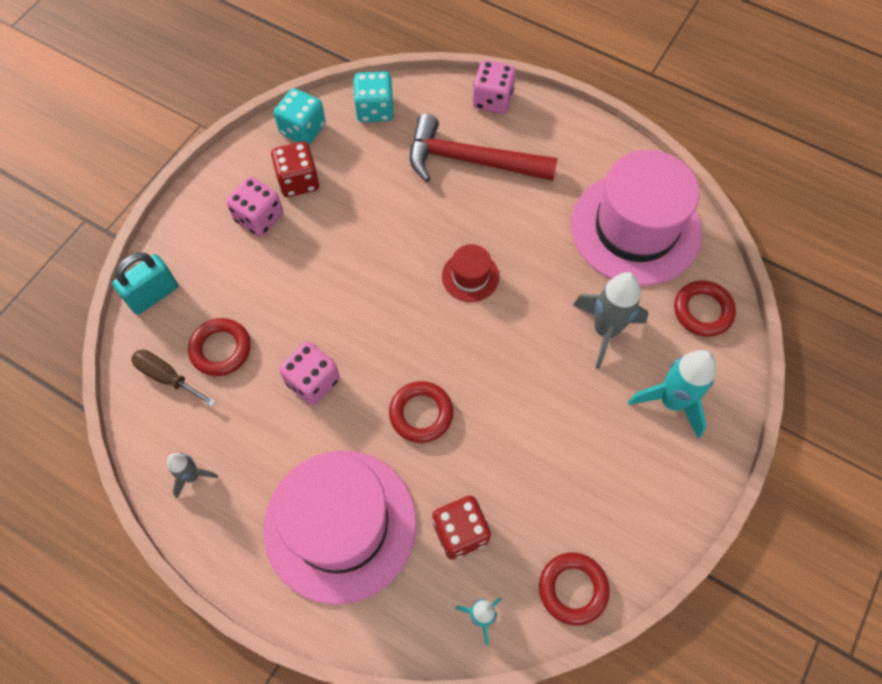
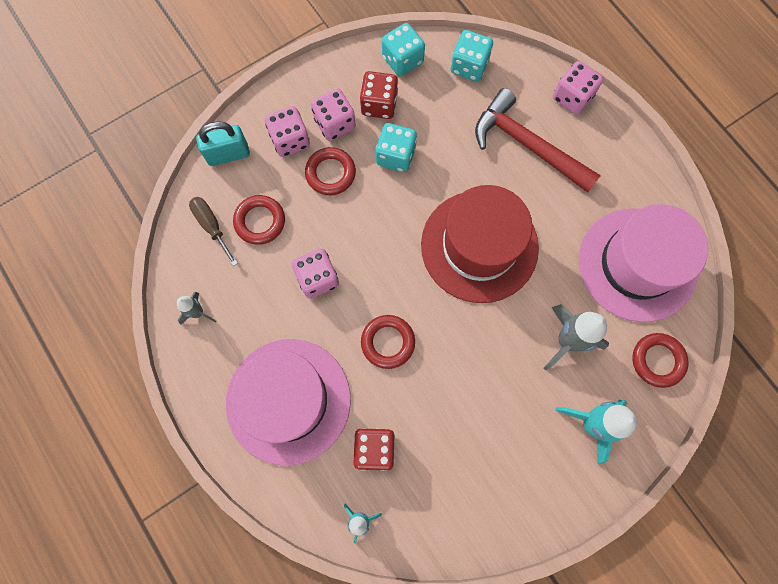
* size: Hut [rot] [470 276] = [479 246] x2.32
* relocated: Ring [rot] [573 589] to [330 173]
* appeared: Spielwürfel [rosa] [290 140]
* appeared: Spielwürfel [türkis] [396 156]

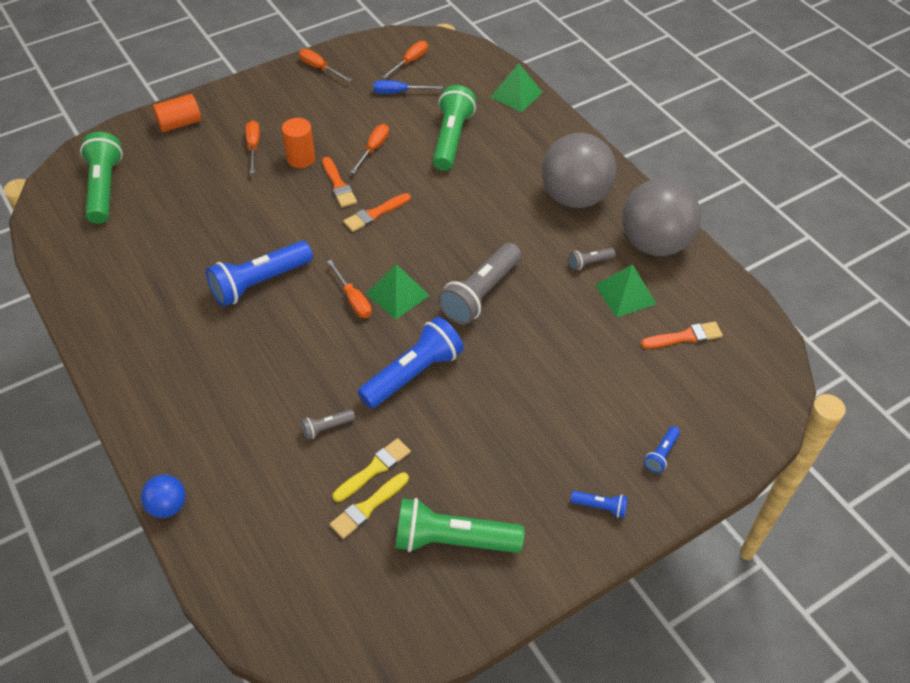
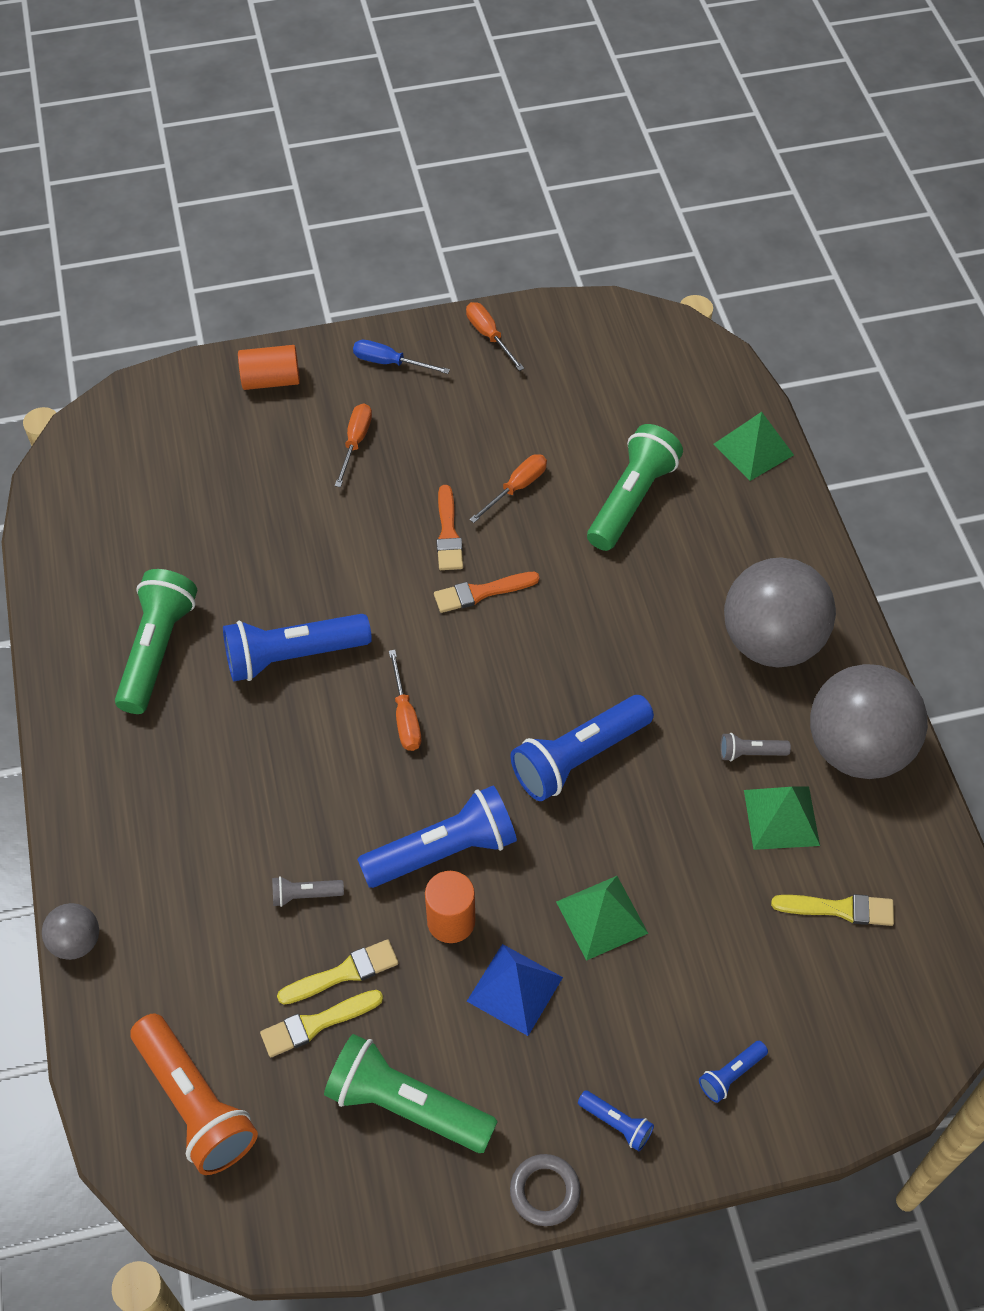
* missing: Schraubenzieher [orange] [410 62]
* relocated: Schraubenzieher [blau] [399 92] to [390 363]
* relocated: Vollzylinder [orange] [301 159] to [451 921]
* relocated: Taschenlampe [grün] [104 188] to [157 650]
* colour: Taschenlampe [grau] [480 294] to Taschenlampe [blau] [578 757]
* relocated: Pyramide [grün] [397 294] to [601 917]
* colour: Pinsel [orange] [684 337] to Pinsel [gelb] [839 909]
* colour: Ball [blau] [168 506] to Ball [grau] [76 942]
* appeared: Pyramide [blau] [515 989]
* appeared: Taschenlampe [orange] [195 1103]
* appeared: Ring [grau] [545 1191]

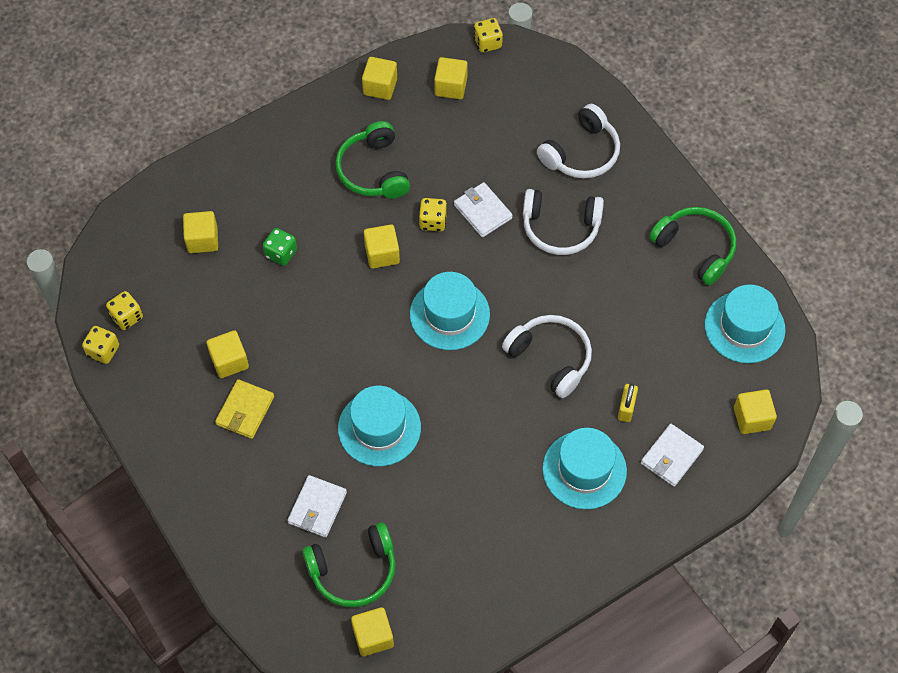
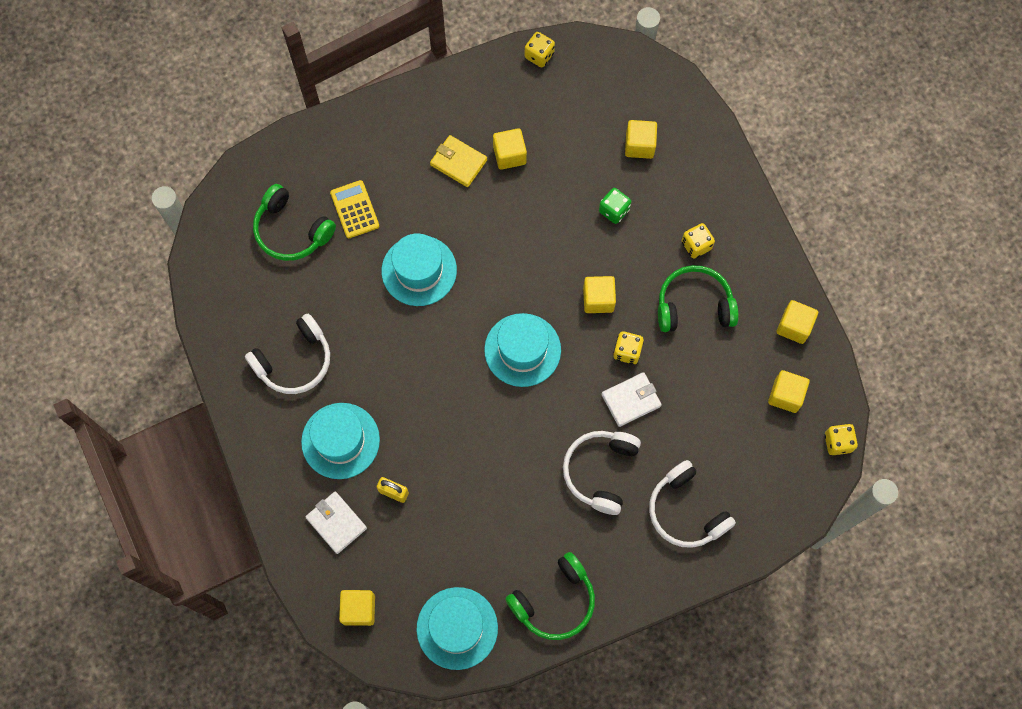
* relocated: Spielwürfel [gelb] [127 317] to [696 245]
* relocated: Kopfhörer [weiß] [550 358] to [294 361]
* exchanged: Geldbörse [weiß] [317 508] to Taschenrechner [gelb] [354 209]
* spun: Kopfhörer [grün] [353 570] = [292 230] 45 degrees counterclockwise
* missing: Kubus [gelb] [373 636]

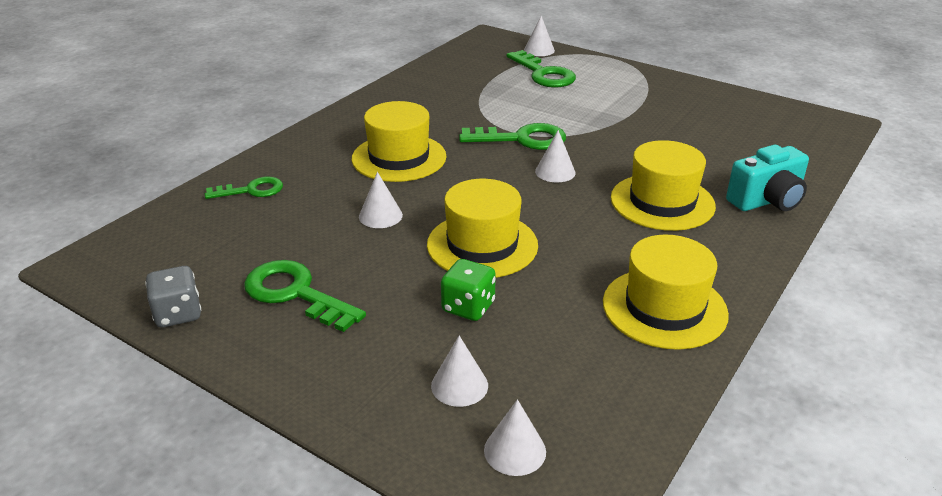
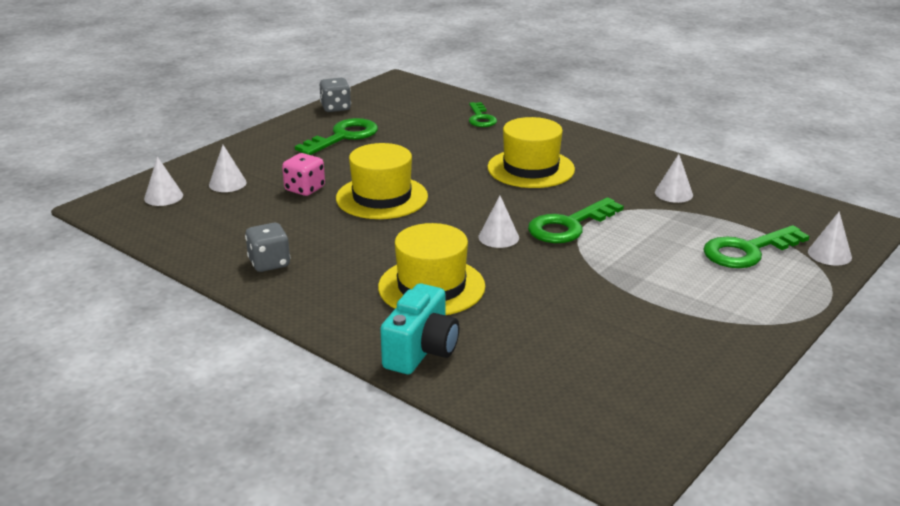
* spun: Schlüssel [grün] [522 139] = [568 226] 45 degrees clockwise
* spun: Kamera [türkis] [767 201] = [421 351] 135 degrees counterclockwise
* relocated: Kegel [weiß] [380 216] to [673 193]
* exchanged: Hut [gelb] [664 308] to Spielwürfel [grau] [269 263]
* colour: Spielwürfel [grün] [468 307] to Spielwürfel [rosa] [304 189]

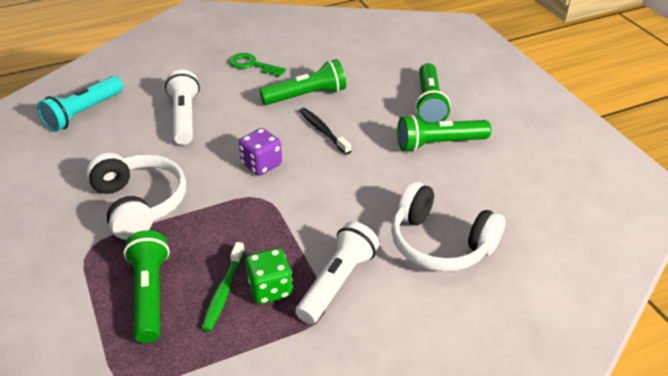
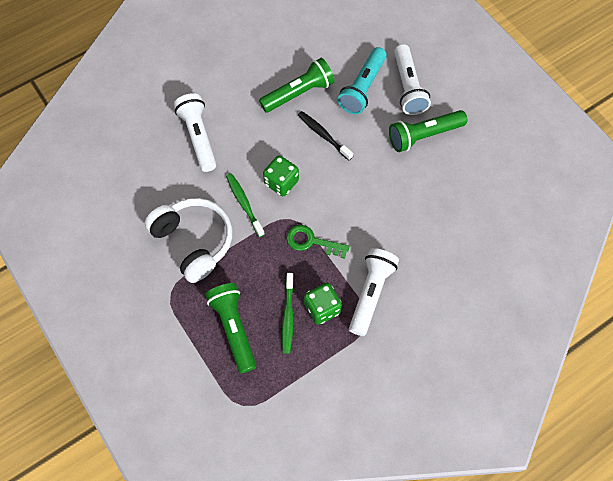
* relocated: Schlüssel [grün] [252 65] to [311 241]
* colour: Taschenlampe [grün] [429 103] to Taschenlampe [weiß] [408 87]
* relocated: Taschenlampe [türkis] [83 113] to [363 88]
* colour: Spielwürfel [lila] [261 164] to Spielwürfel [grün] [281 182]
* missing: Kopfhörer [weiß] [440 243]
* appeared: Zahnbürste [grün] [244 204]

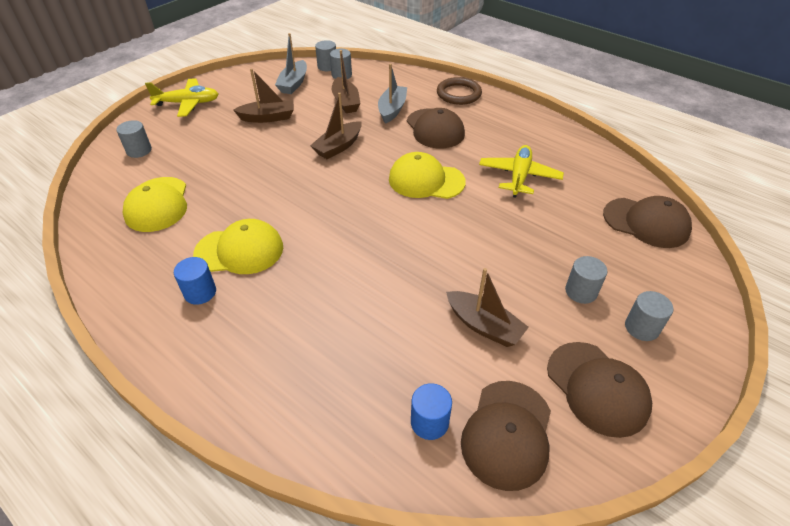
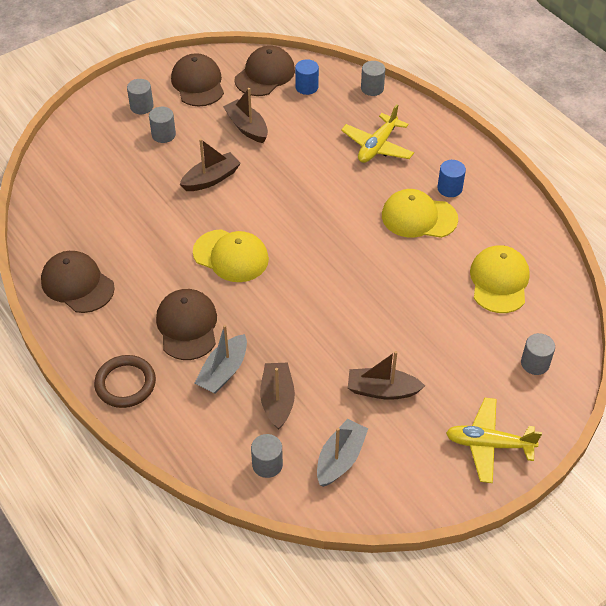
* relocated: Vollzylinder [grau] [327 66] to [372 88]
* relocated: Boot [braun] [338 147] to [211 179]
* relocated: Flugzeug [gelb] [519 176] to [377 146]
* relocated: Kappe [braun] [646 222] to [77 284]

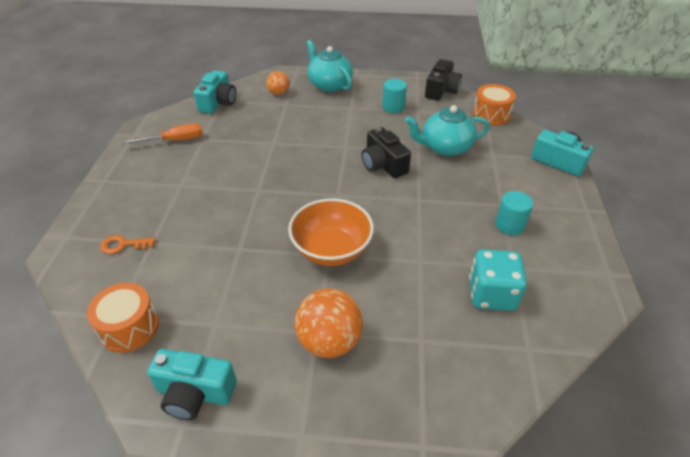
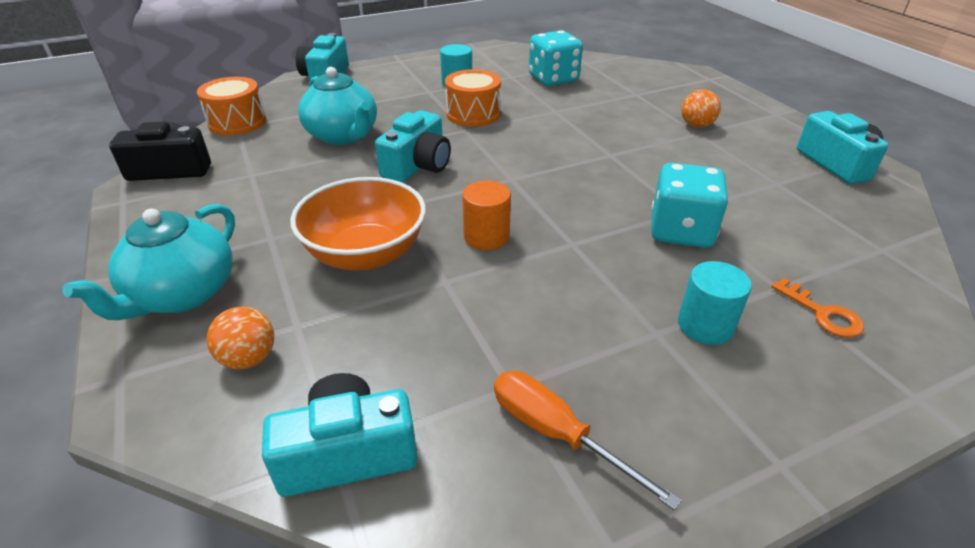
* relocated: Vollzylinder [türkis] [393 107] to [705 325]
* colour: Kamera [schwarz] [383 164] to Kamera [türkis] [418 166]
* relocated: Schüssel [orange] [331 250] to [366 254]
* relocated: Trommel [orange] [129 327] to [473 114]
* size: Ball [orange] [329 341] = [696 125] x0.58
* appeared: Spielwürfel [türkis] [681 231]
* appeared: Vollzylinder [orange] [486 236]

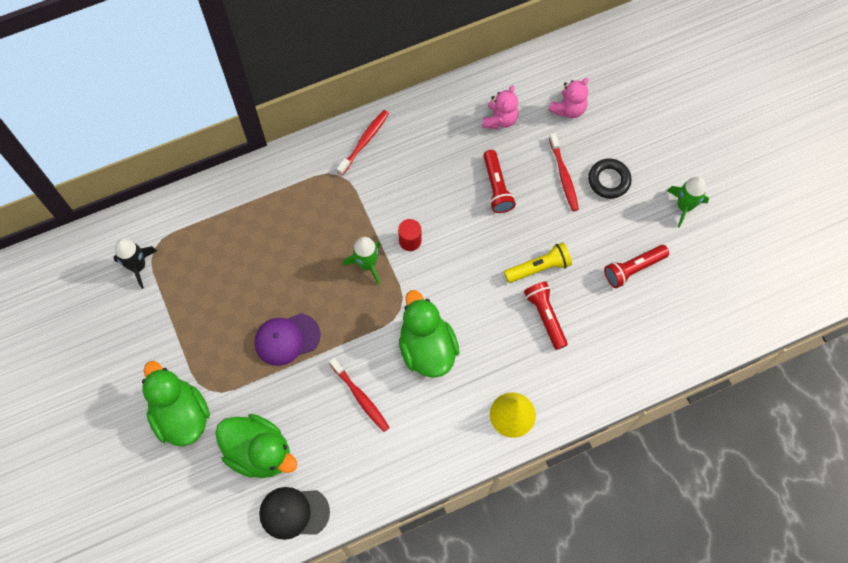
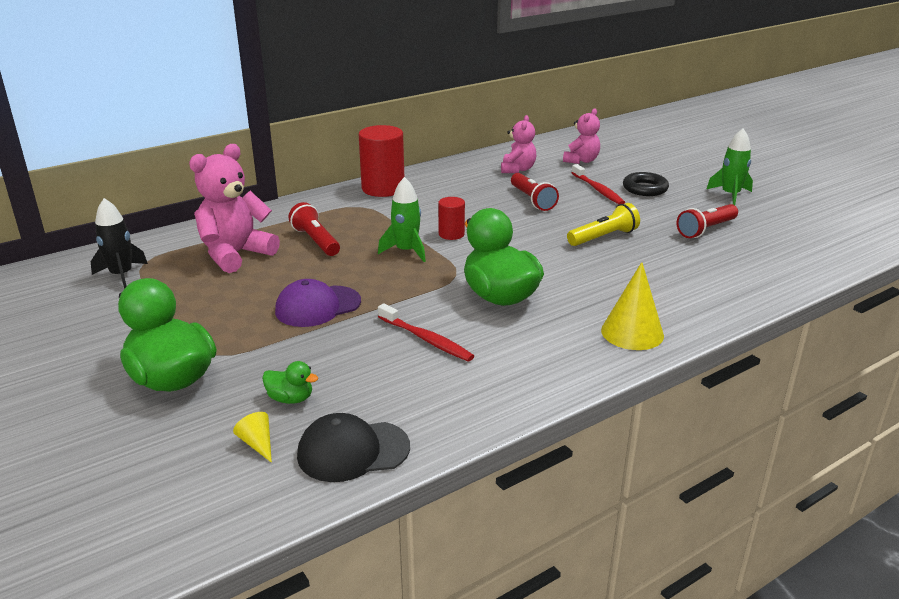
* exchanged: Zahnbürste [rot] [364 141] to Vollzylinder [rot] [383 189]
* relocated: Taschenlampe [rot] [545 316] to [316 241]
* size: Ente [grün] [259 452] = [290 399] x0.45
* appeared: Teddybär [rosa] [235 254]
* appeared: Kegel [gelb] [257 444]

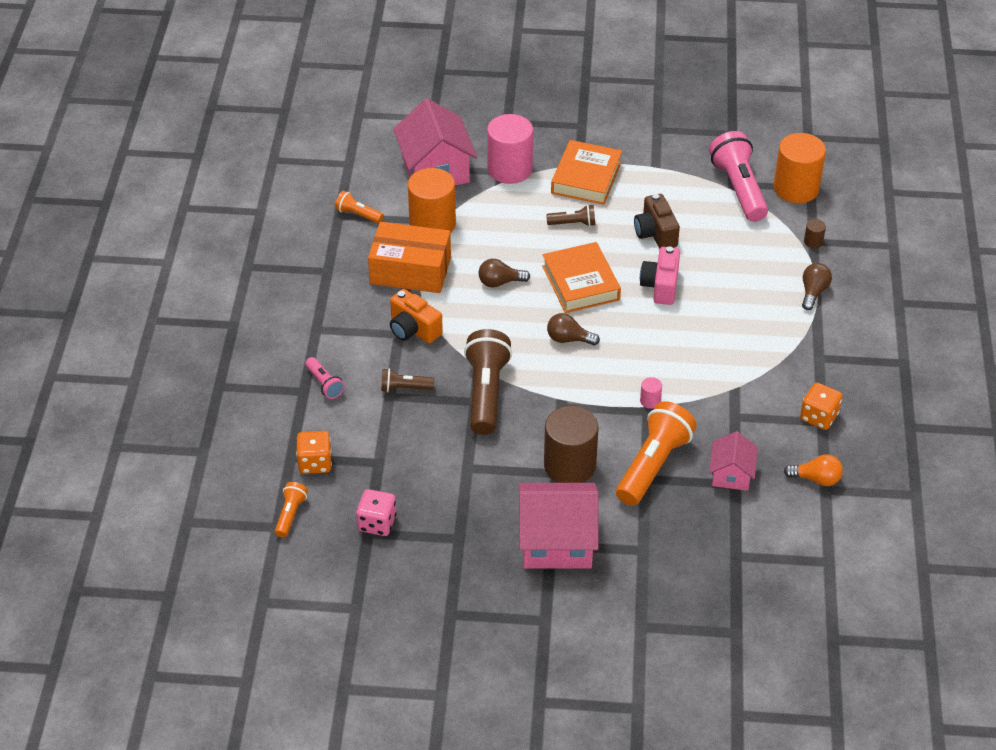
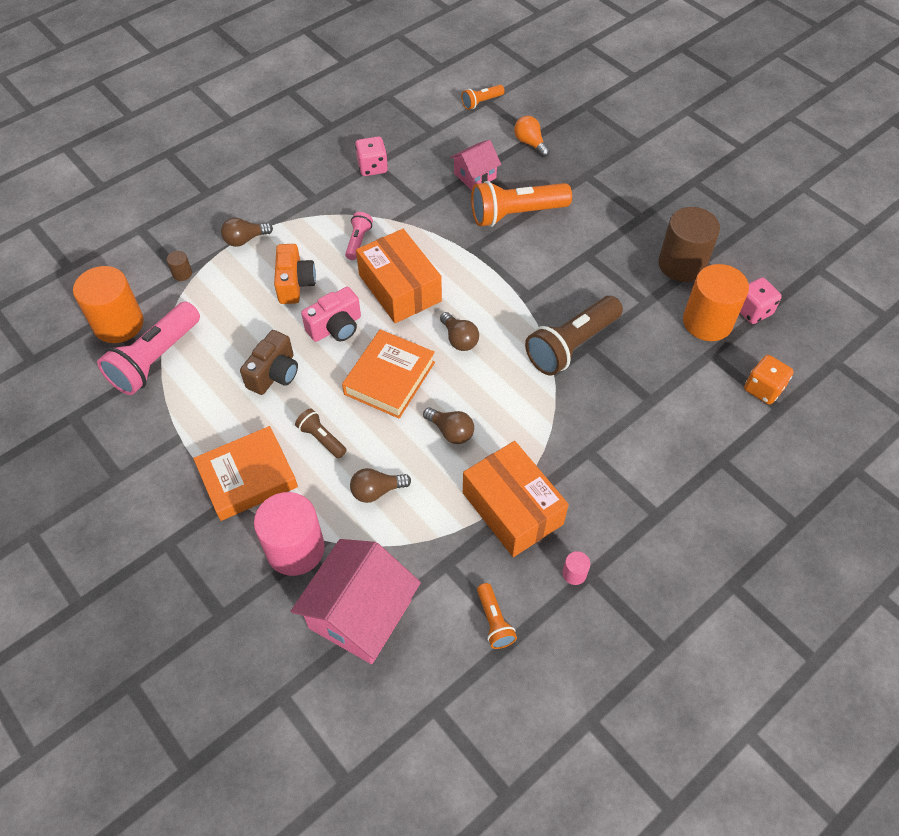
* relocated: Vollzylinder [orange] [432 224] to [707 322]
* relocated: Kamera [orange] [413 329] to [295 284]
* relocated: Taschenlampe [rosa] [324 384] to [358 241]
* missing: Taschenlampe [braun] [404 388]
* relocated: Vollzylinder [rosa] [650 401] to [574 573]
* colour: Spielwürfel [orange] [819 417] to Spielwürfel [rosa] [372 167]
* relocated: Vollzylinder [braun] [569 465] to [681 264]
* relocated: Glühbirne [orange] [816 479] to [530 143]
* relocated: Taschenlampe [orange] [290 515] to [481 102]
* missing: Haus [rosa] [556 542]
* appeared: Schachtel [orange] [400 288]
* appeared: Glühbirne [braun] [376 491]

